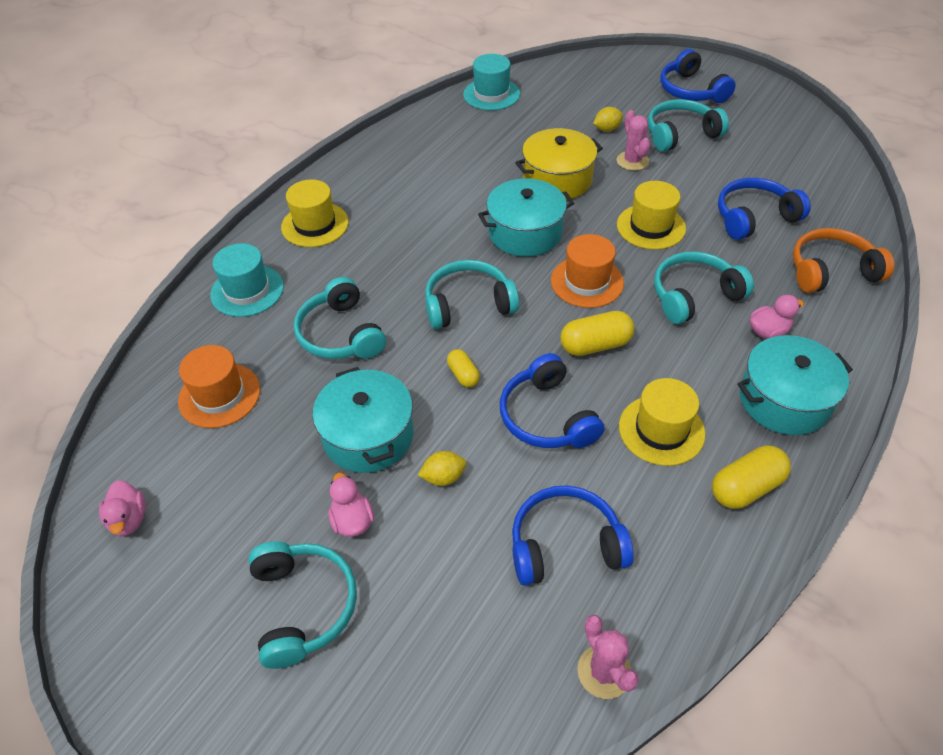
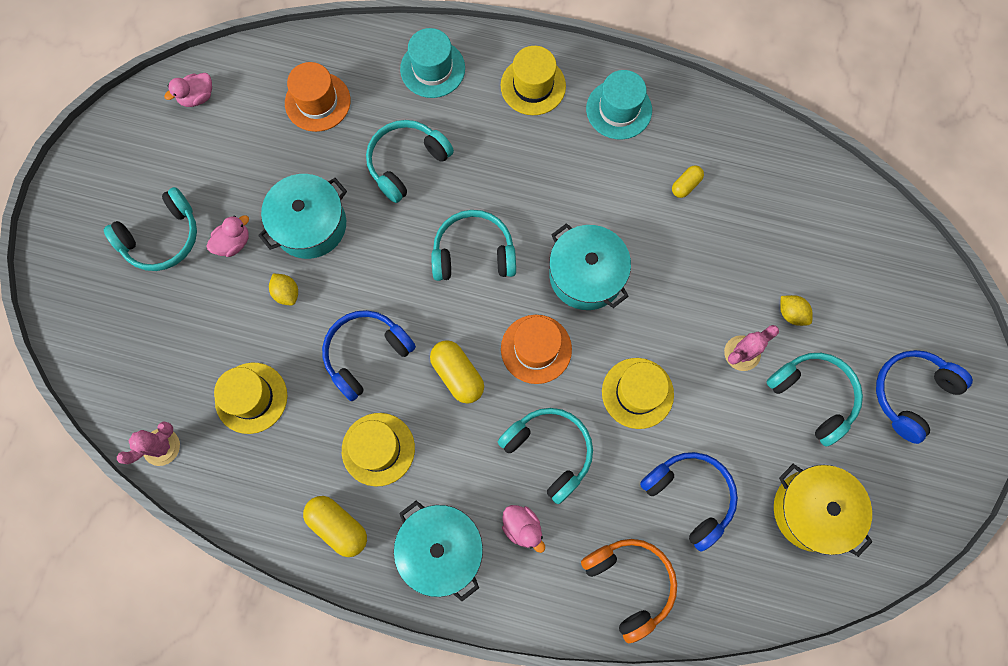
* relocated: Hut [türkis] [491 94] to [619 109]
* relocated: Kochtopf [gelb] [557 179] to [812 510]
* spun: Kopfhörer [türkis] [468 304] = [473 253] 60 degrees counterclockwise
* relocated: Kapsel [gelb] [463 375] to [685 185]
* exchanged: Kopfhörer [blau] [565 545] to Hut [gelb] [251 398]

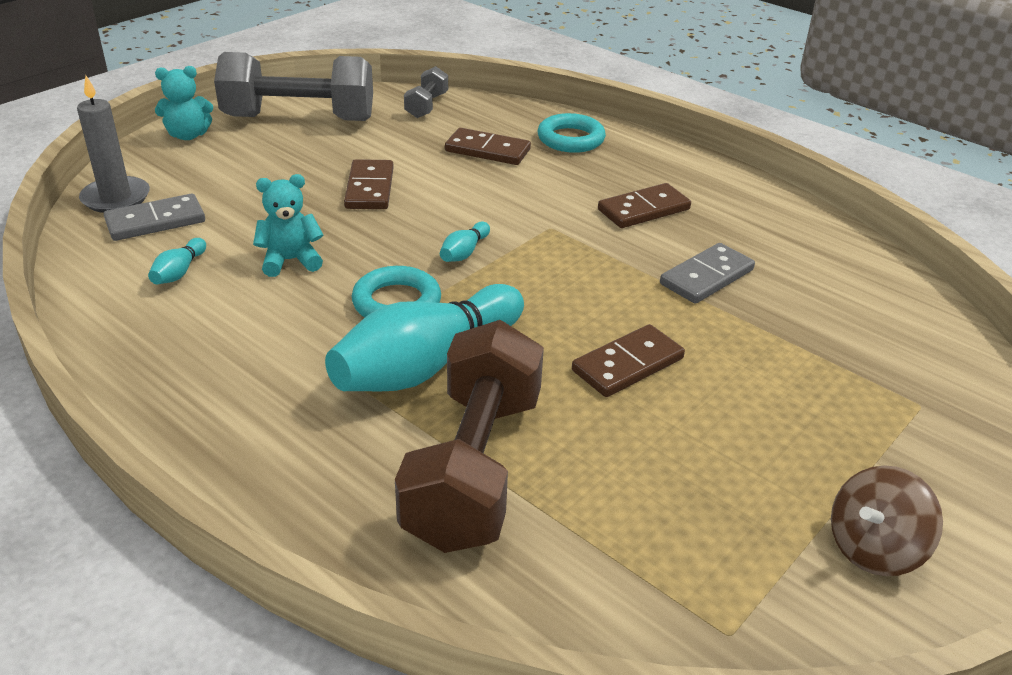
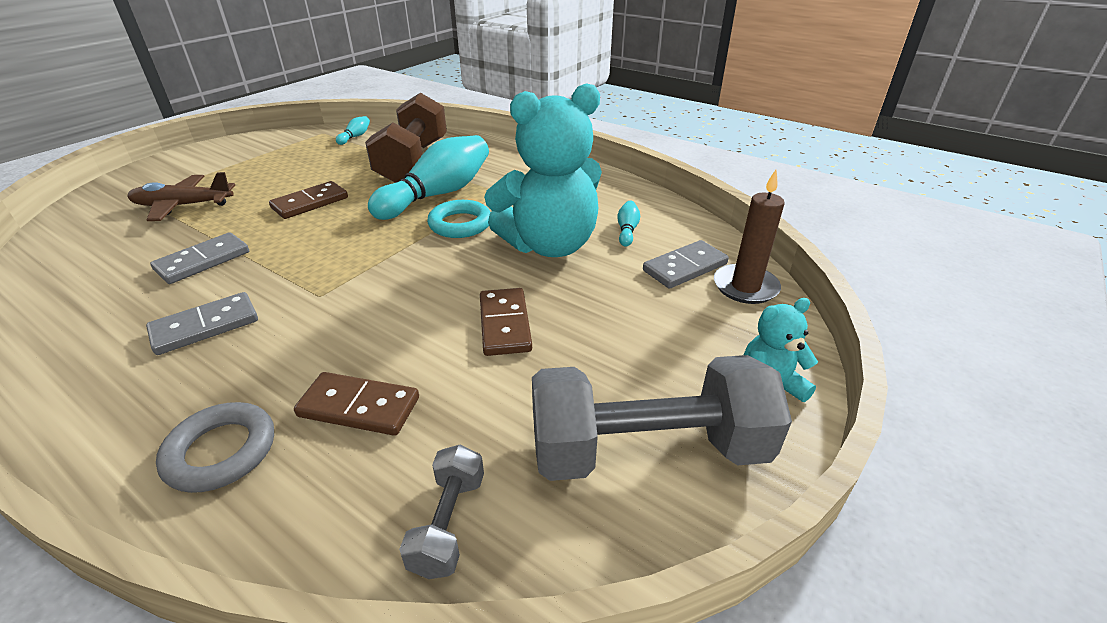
* colour: Kerze [grau] [116 198] to Kerze [braun] [745 287]
* colour: Ring [türkis] [571 139] to Ring [grau] [221 451]
* size: Teddybär [türkis] [290 261] = [549 245] x2.16
* colour: Dominostein [braun] [643 209] to Dominostein [grau] [205 326]
* relocated: Bowlingkegel [türkis] [464 252] to [355 137]
* missing: Kreisel [braun] [873 548]
* appeared: Flugzeug [braun] [183 206]

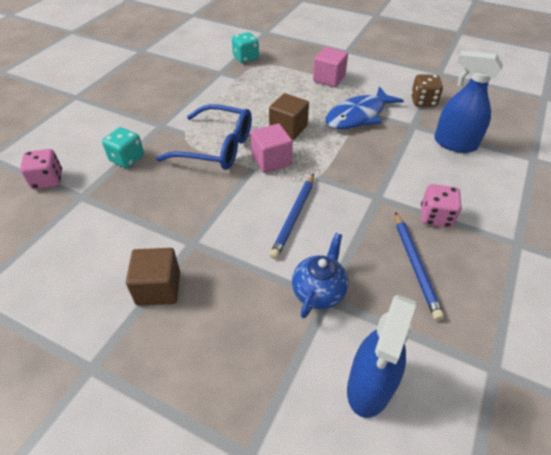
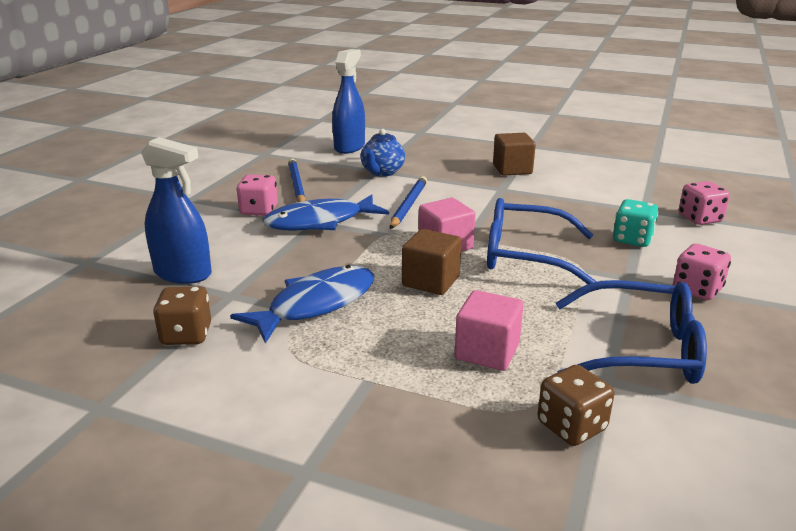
* colour: Spielwürfel [türkis] [246 58] to Spielwürfel [braun] [571 426]
* relocated: Kubus [rosa] [329 79] to [487 351]
* appeared: Fisch [blau] [320 222]
* appeared: Spielwürfel [rosa] [697 290]
* appeared: Brille [blau] [640 349]

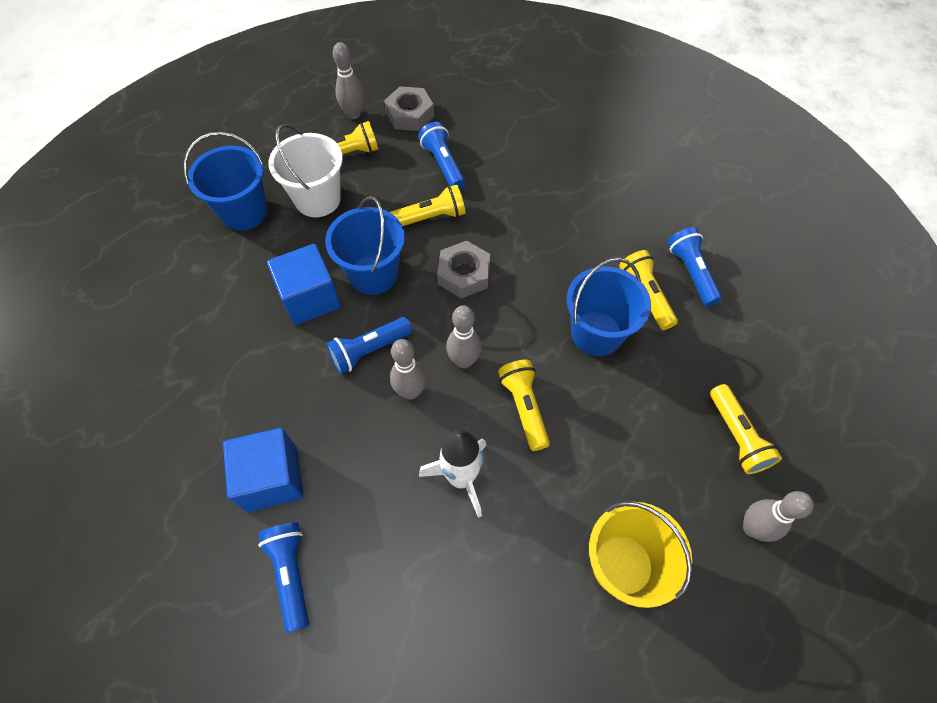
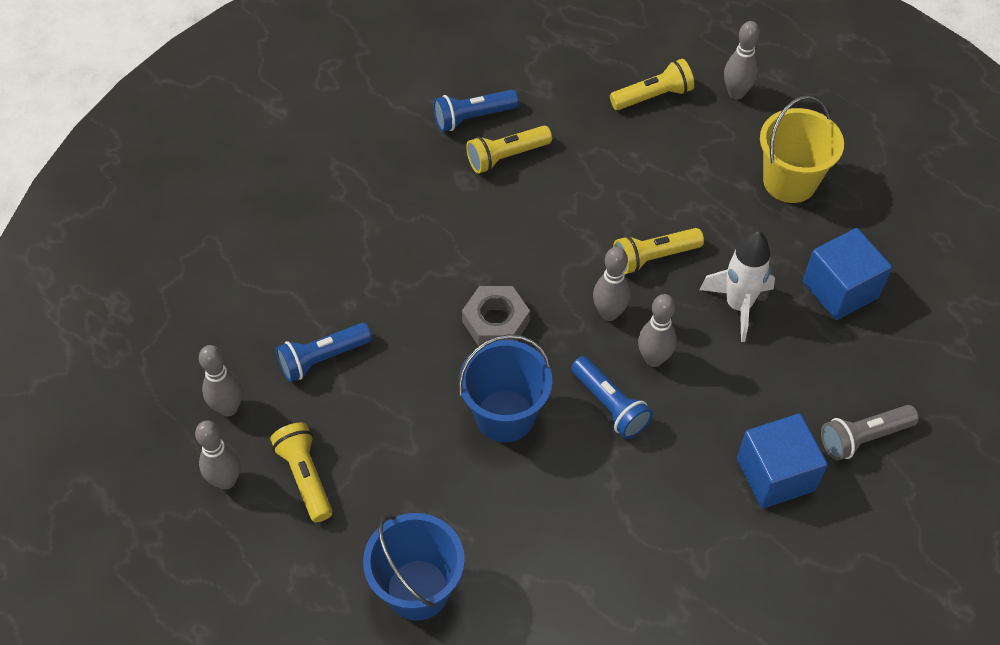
* exchanged: Sechskantmutter [grau] [409 114] to Bowlingkegel [grau] [228 408]
* missing: Eimer [weiß] [318 199]
* missing: Taschenlampe [gelb] [431 217]
* relocated: Kubus [blau] [310 298] to [840 289]
* missing: Eimer [blau] [596 333]
* colour: Taschenlampe [blau] [291 573] to Taschenlampe [grau] [863 438]

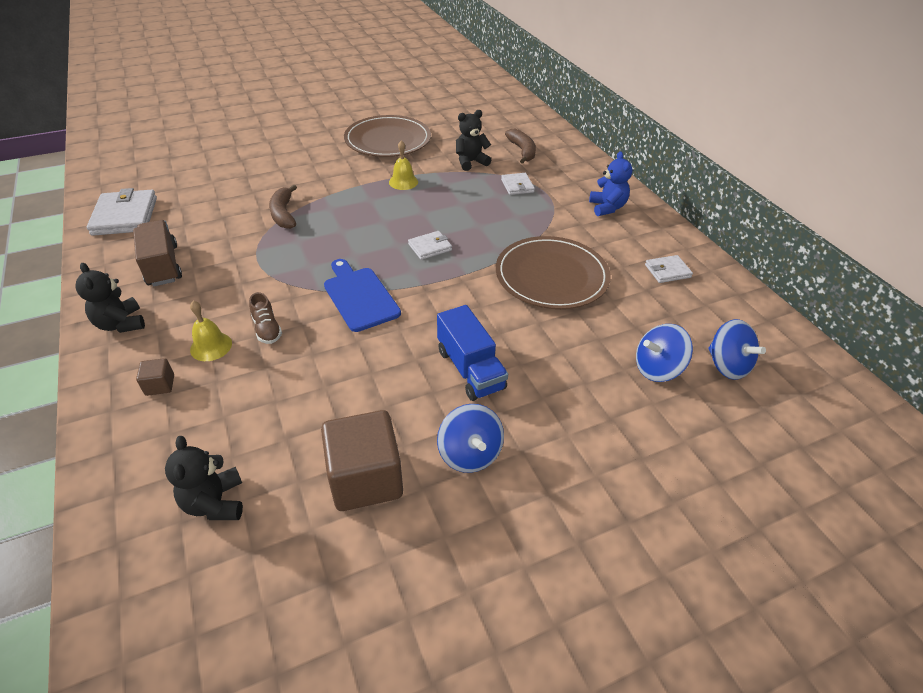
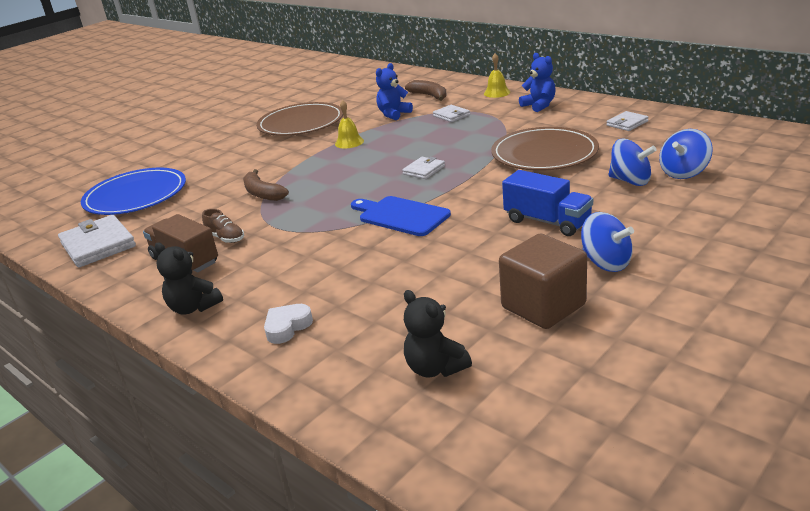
* colour: Teddybär [schwarz] [470 162] to Teddybär [blau] [393 114]
* relocated: Schuh [braun] [267 329] to [225 238]
* relocated: Glocke [gelb] [211 346] to [497 93]
* relocated: Kreisel [blau] [727 365] to [630 181]
* exchanged: Kubus [braun] [160 385] to Herz [weiß] [287 327]
* appeared: Teller [blau] [136 196]

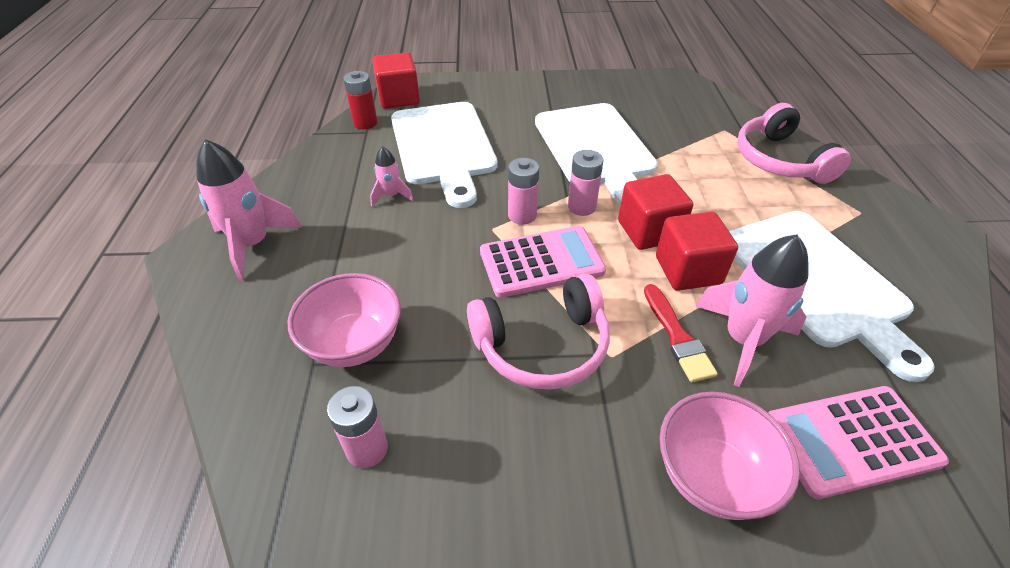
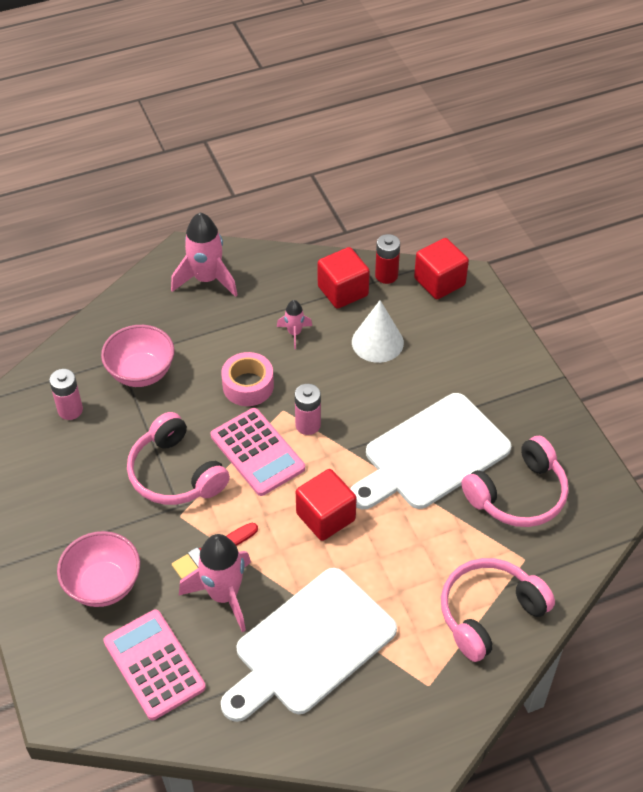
* exchanged: Schneidebrett [weiß] [443 147] to Kegel [weiß] [377 342]
* missing: Batterie [rosa] [581 207]
* relocated: Kubus [rot] [688 270] to [343 291]
* appeared: Klebeband [rosa] [248 386]
* appeared: Kopfhörer [rosa] [518 494]

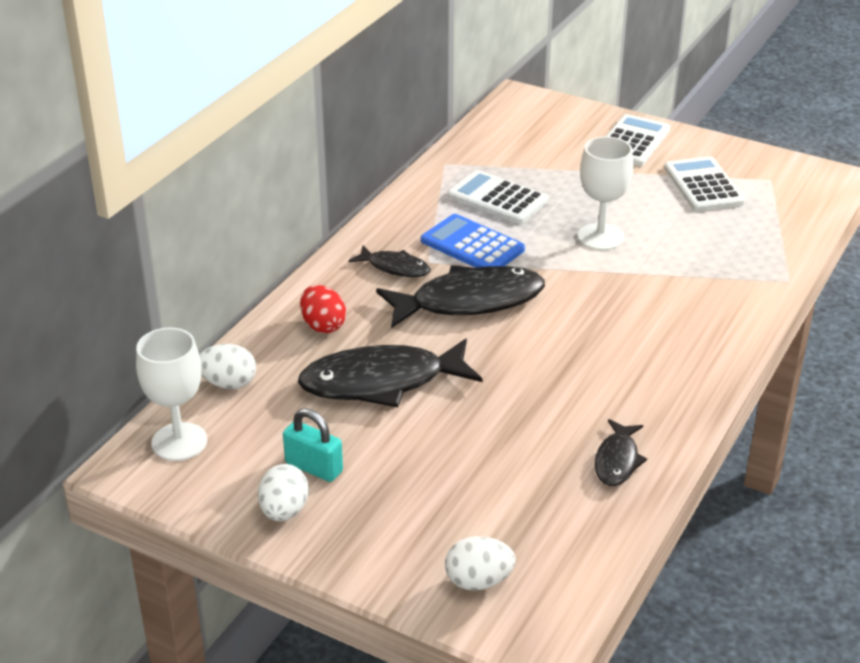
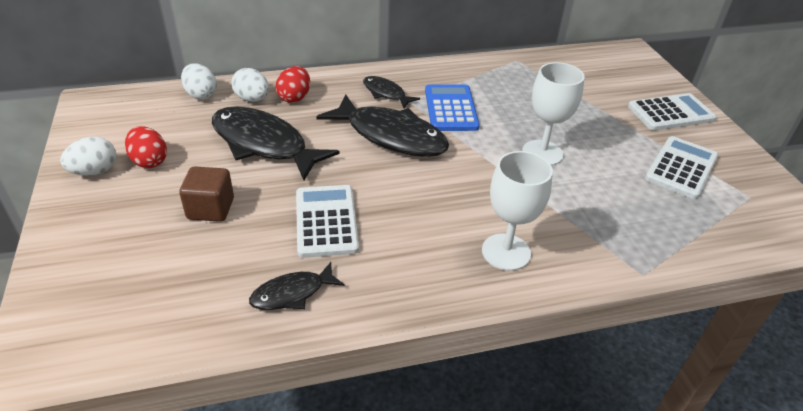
* relocated: Taschenrechner [weiß] [497 198] to [326 221]
* spun: Fisch [schwarz] [395 267] = [386 93] 150 degrees clockwise
* relocated: Kelch [weiß] [179 442] to [506 252]
* exchanged: Vorhängeschloss [türkis] [314 467] to Ei [rot] [149 161]
* relocated: Ei [weiß] [478 581] to [252 99]
* appeared: Kubus [braun] [211 209]

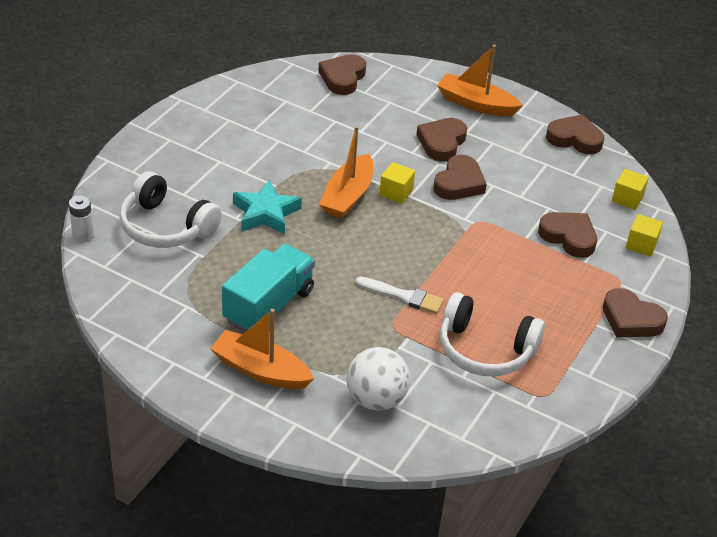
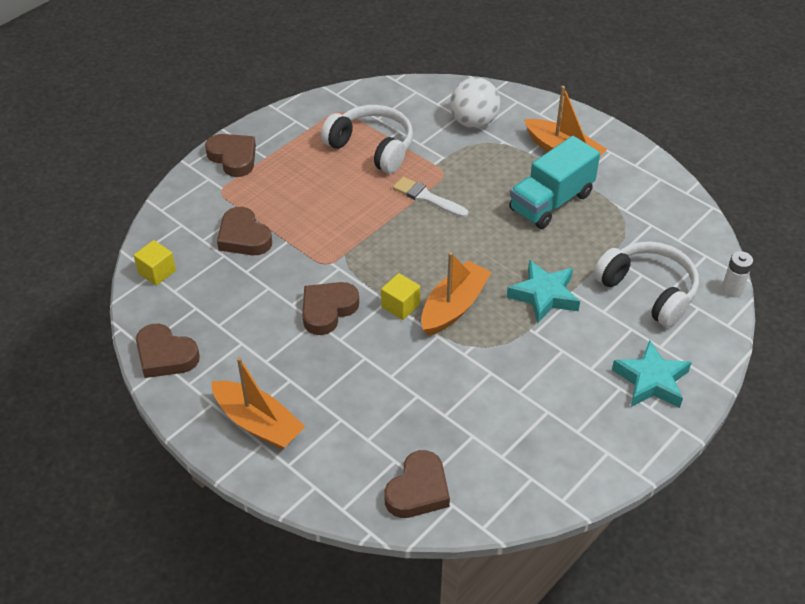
* missing: Herz [braun] [442 143]
* missing: Kubus [gelb] [641 245]
* appeared: Stern [türkis] [651 381]

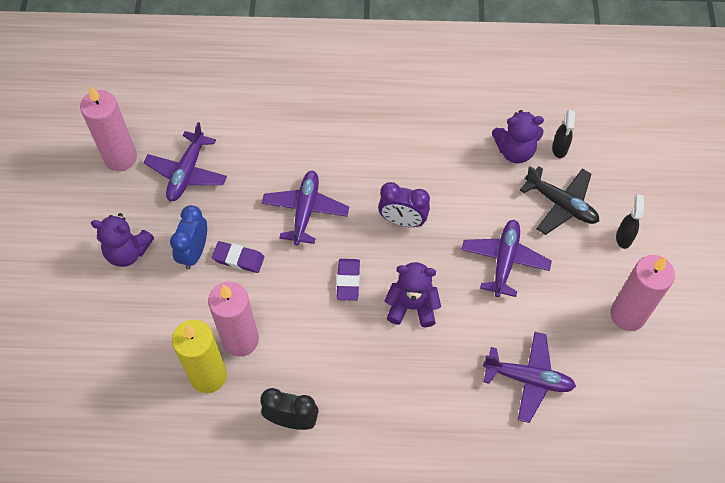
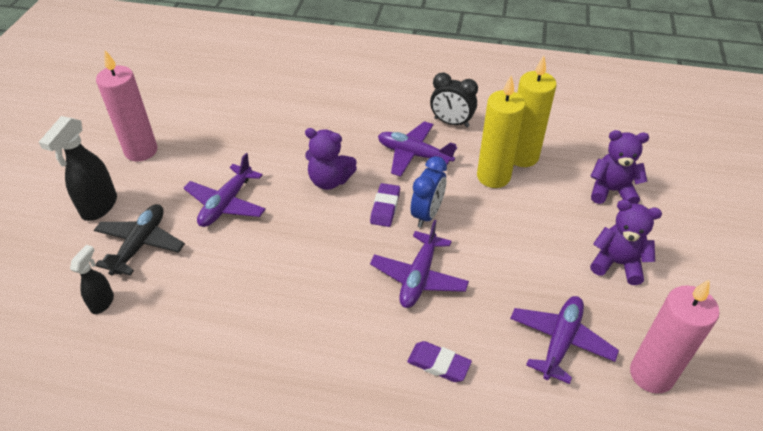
* relocated: Teddybär [lila] [515 151] to [611 191]
* spun: Flugzeug [schwarz] [561 204] = [140 244] 60 degrees clockwise
* missing: Wecker [lila] [402 221]
* size: Sprühflasche [schwarz] [624 237] = [99 207] x1.71
* relocated: Wecker [blau] [194 252] to [427 214]
* relocated: Radiergummi [lila] [238 259] to [438 364]
* colour: Kerze [rosa] [240 340] to Kerze [gelb] [493 176]
* relocated: Flugzeug [lila] [528 379] to [414 155]

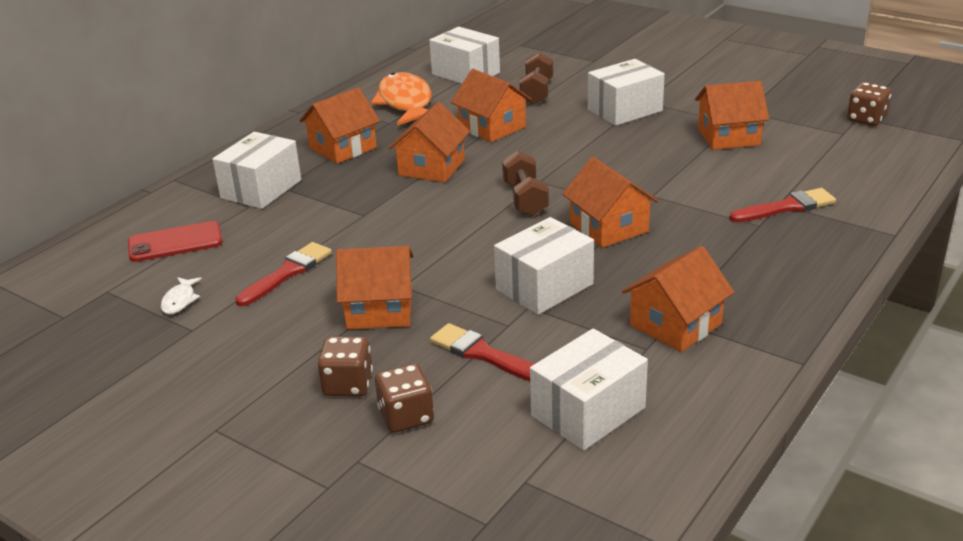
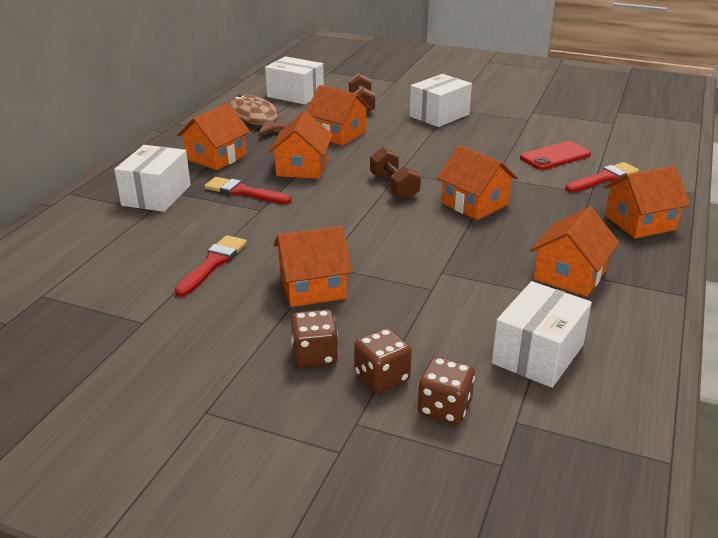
* colour: Fisch [orange] [406 103] to Fisch [braun] [255 119]
* relocated: Haus [orange] [728 137] to [639 222]
* relocated: Spielwürfel [braun] [866 119] to [444 408]
* missing: Schachtel [weiß] [544 287]
* relocated: Handy [rot] [175 242] to [555 156]
* missing: Fisch [weiß] [180 300]
* relocated: Pinsel [rot] [483 354] to [244 192]

